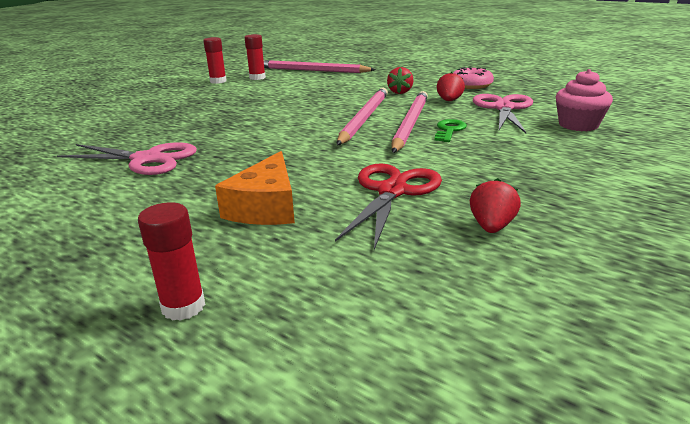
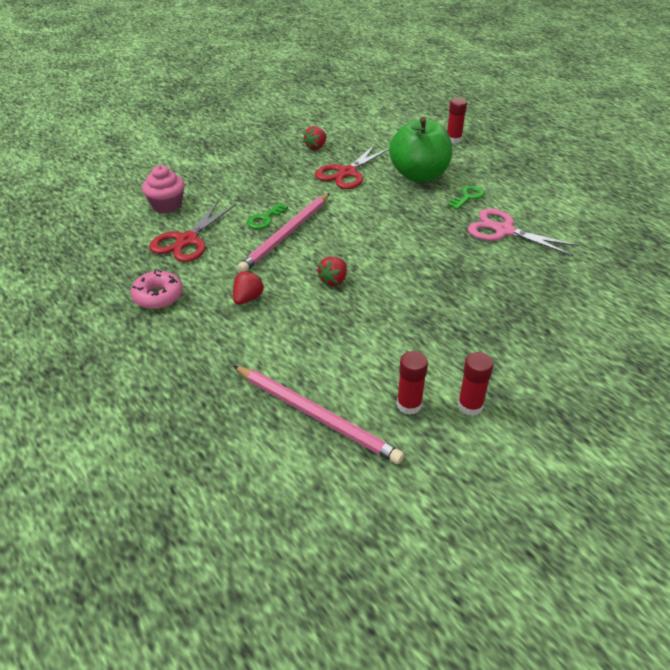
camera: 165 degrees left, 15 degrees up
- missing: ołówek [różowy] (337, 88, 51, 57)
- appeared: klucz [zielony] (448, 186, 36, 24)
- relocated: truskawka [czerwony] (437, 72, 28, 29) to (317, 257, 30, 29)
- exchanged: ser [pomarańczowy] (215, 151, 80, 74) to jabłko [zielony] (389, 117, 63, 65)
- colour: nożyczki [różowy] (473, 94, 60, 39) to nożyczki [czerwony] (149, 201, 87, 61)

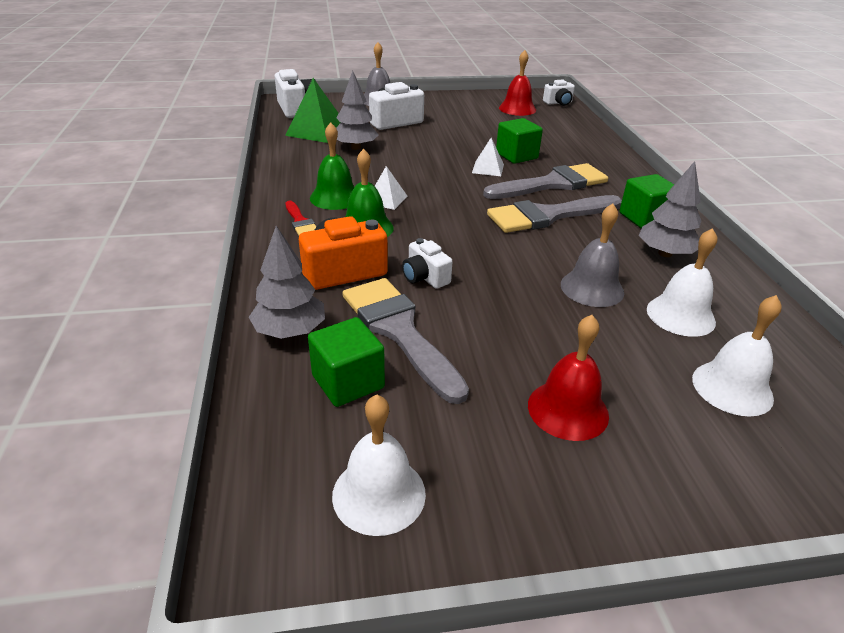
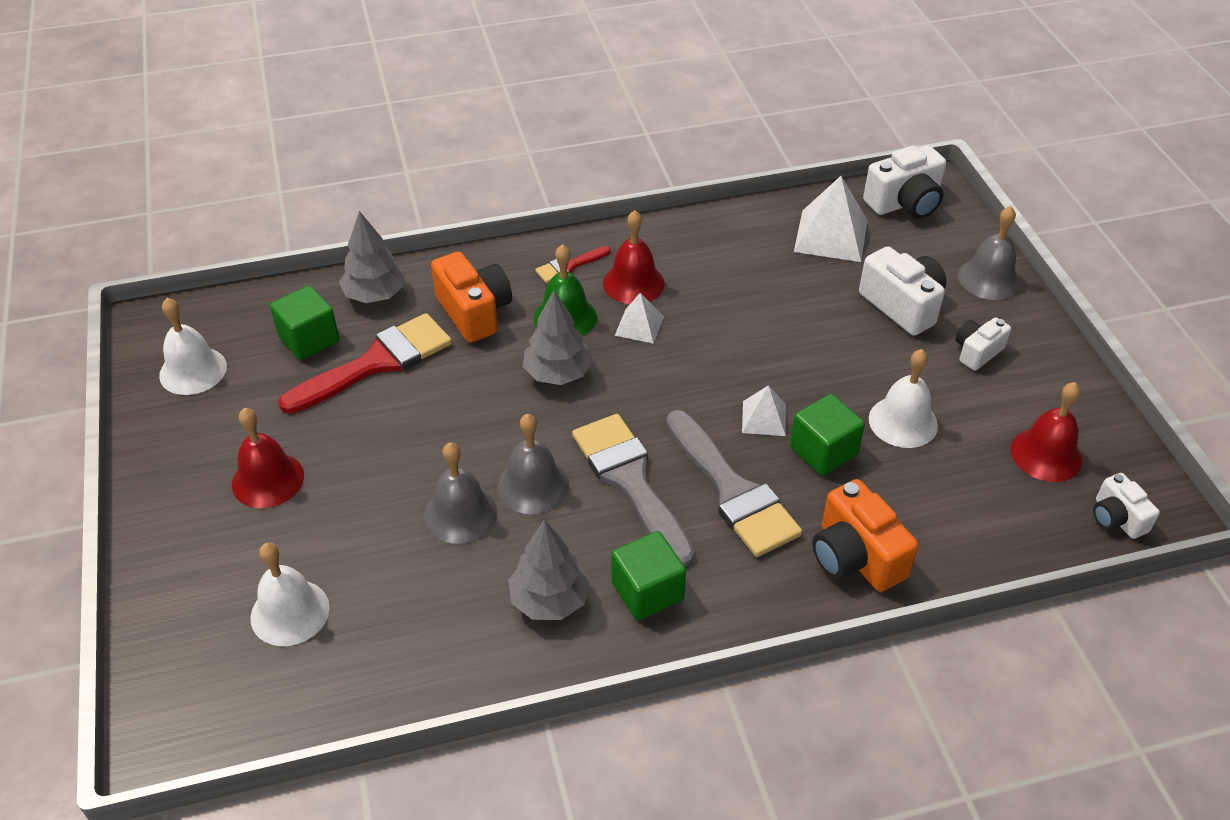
camera: 85 degrees right, 10 degrees up
- appeared: dzwonek [szary] (497, 414, 72, 100)
- appeared: aparat fotograficzny [pomarańczowy] (812, 479, 106, 113)
- relocated: drzewko [szary] (336, 71, 43, 79) to (523, 290, 70, 95)
- relocated: aparat fotograficzny [biały] (402, 238, 51, 51) to (955, 317, 56, 54)
- relocated: dzwonek [biały] (647, 228, 71, 109) to (869, 349, 69, 99)
- colour: piramida [zielony] (285, 78, 56, 65) to piramida [biały] (794, 176, 74, 86)
- colour: dzwonek [zielony] (310, 122, 44, 88) to dzwonek [czerwony] (603, 210, 62, 94)
- colour: pędzel [szary] (343, 278, 126, 126) to pędzel [czerwony] (278, 313, 174, 101)

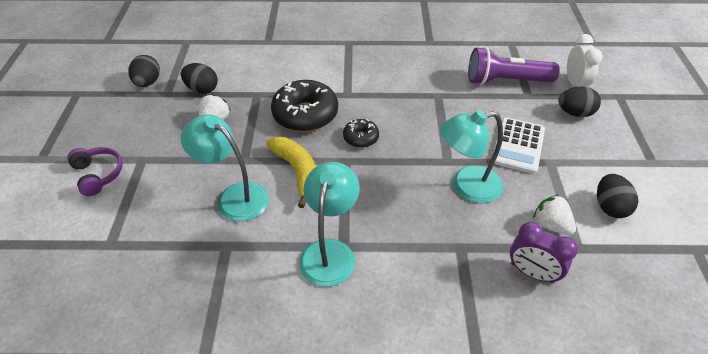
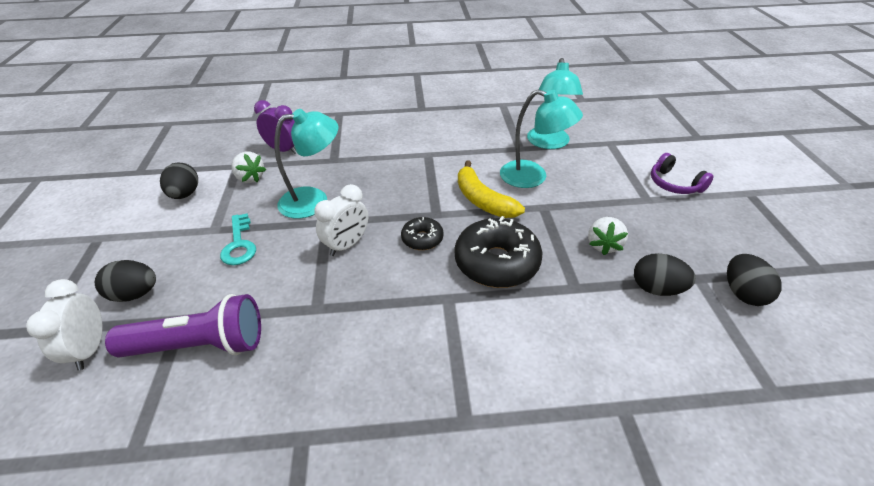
camera: 175 degrees right, 5 degrees down
- appeared: budzik [biały] (314, 184, 54, 72)
- relocated: lampka [turkusowy] (299, 162, 61, 125) to (527, 58, 56, 91)
- exchanged: kalkulator [biały] (493, 117, 52, 57) to klucz [turkusowy] (220, 213, 36, 52)

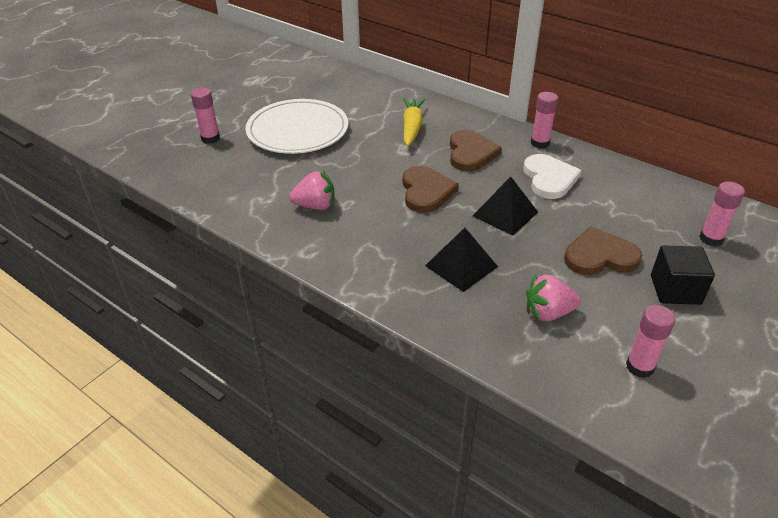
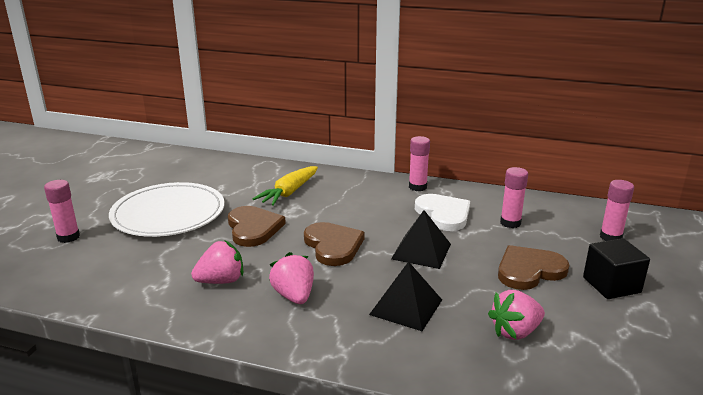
camera: 20 degrees left, 15 degrees down
- appeared: truskawka [różowy] (269, 252, 45, 52)
- relocated: serce [brązowy] (450, 130, 52, 41) to (228, 206, 58, 41)
- relocated: klej w sztyfcie [różowy] (626, 305, 49, 73) to (500, 167, 28, 61)
- spun: marchewka [żółty] (402, 98, 23, 48) = (253, 166, 65, 40) 135 degrees counterclockwise

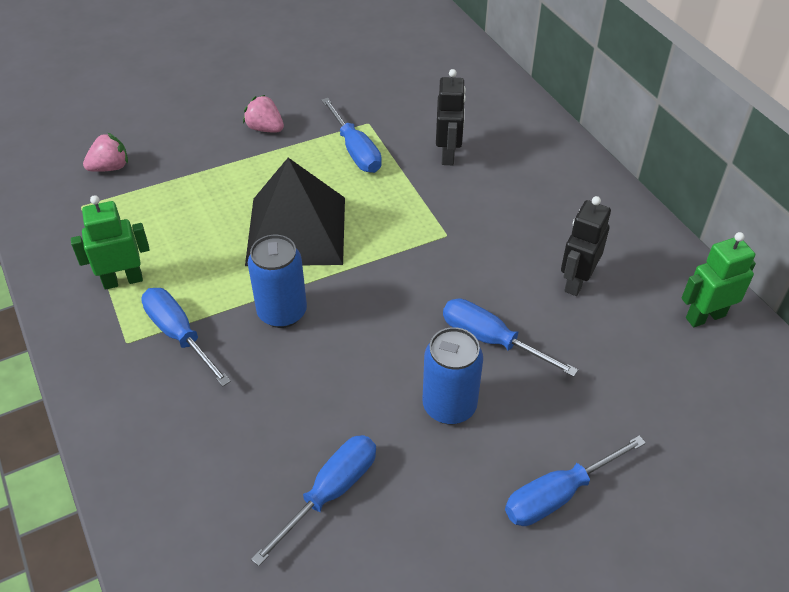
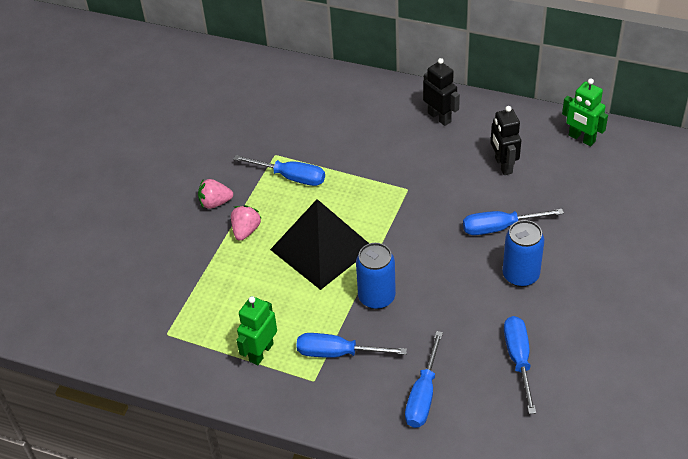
camera: 40 degrees left, 0 degrees up
- relocated: truskawka [różowy] (83, 132, 45, 40) to (231, 205, 31, 36)
- relocated: robot [czarny] (436, 69, 30, 96) to (423, 58, 37, 68)
- relocated: śrubokręt [niebieski] (505, 436, 141, 90) to (405, 331, 38, 97)
- spun: robot [zielony] (682, 232, 74, 95) = (562, 79, 46, 67) 75 degrees counterclockwise

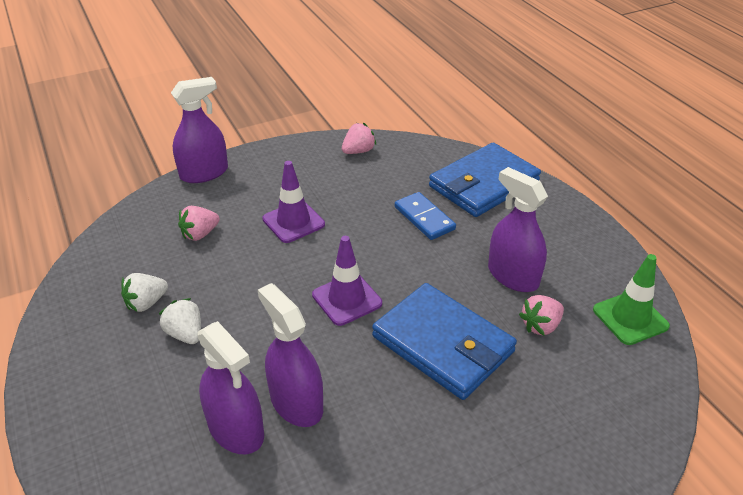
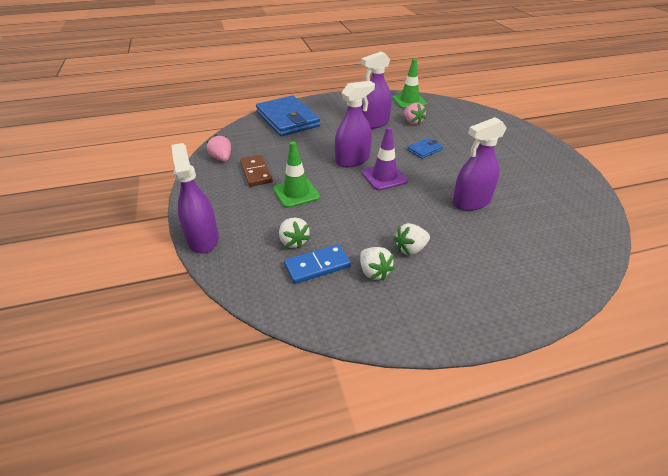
camera: 80 degrees left, 0 degrees up
- appeared: kostka domina [brązowy] (240, 155, 33, 32)
- relocated: spryskiwacz [fioletowy] (197, 321, 67, 133) to (335, 81, 40, 86)
- relocated: kostka domina [niebieski] (395, 192, 61, 48) to (284, 244, 67, 40)
- colour: truskawka [różowy] (178, 206, 42, 35) to truskawka [biały] (279, 217, 32, 32)
- colour: pachołek [fioletowy] (262, 161, 63, 82) to pachołek [zielony] (273, 141, 47, 67)
- size: portfel [niebieski] (372, 283, 145, 117) = (407, 138, 36, 21) x0.44

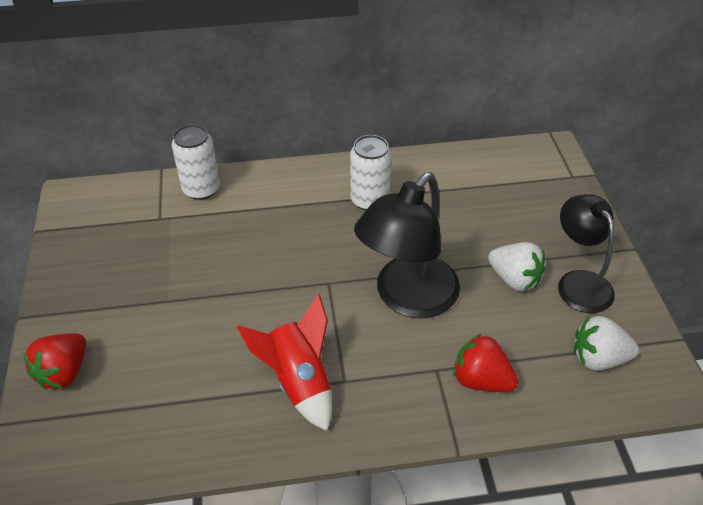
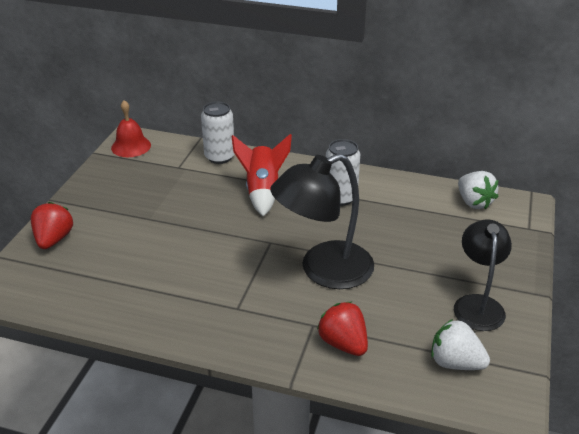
camera: 25 degrees right, 10 degrees down
- appeared: dzwonek [czerwony] (111, 100, 40, 57)
- relocated: rakieta [czerwony] (237, 294, 95, 137) to (231, 134, 61, 82)
- relocated: truskawka [biały] (488, 242, 57, 49) to (458, 171, 41, 38)
- spun: truskawka [czerwony] (23, 333, 63, 56) = (31, 202, 42, 47) 135 degrees clockwise

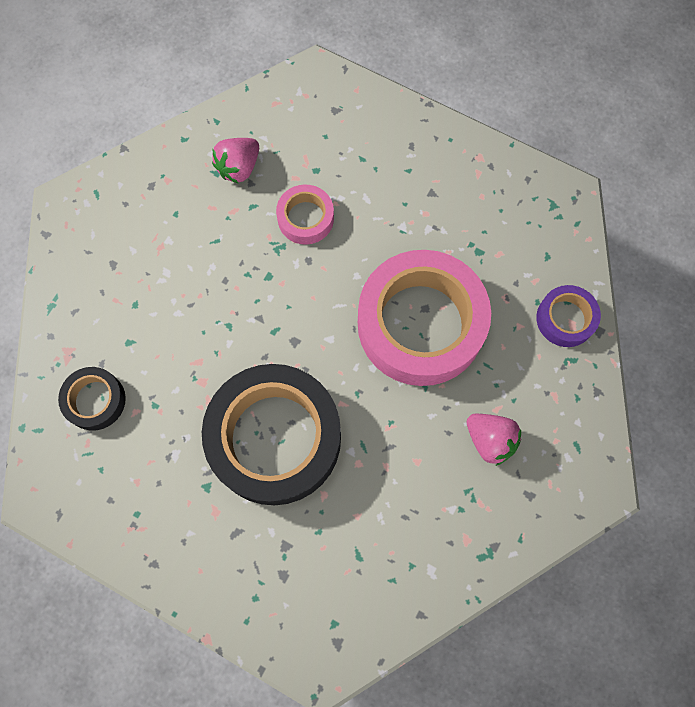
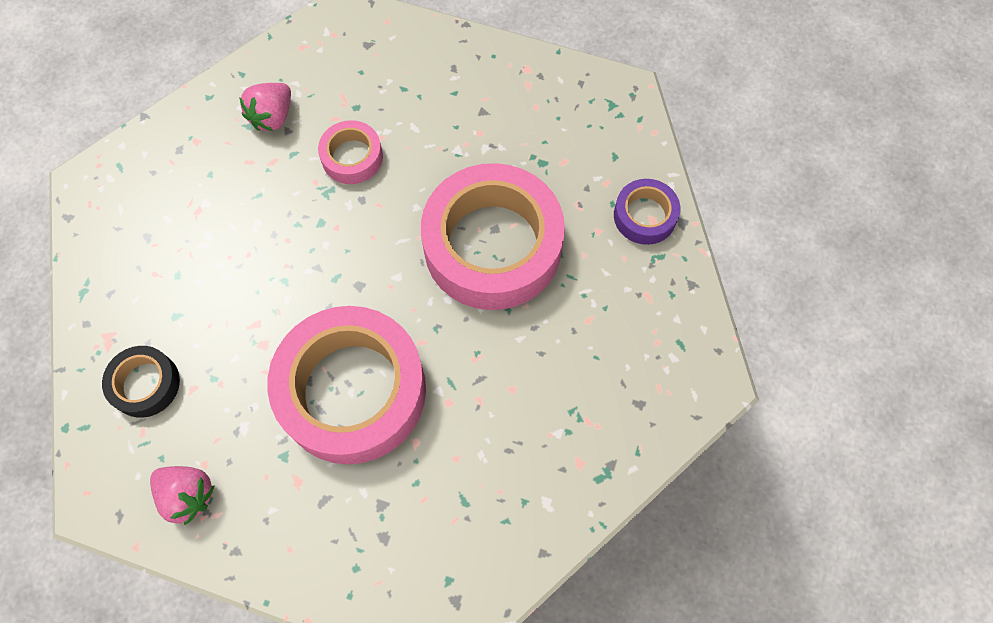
camera: 10 degrees left, 5 degrees down
- relocated: truskawka [różowy] (467, 414, 54, 52) to (150, 466, 65, 59)
- colour: taśma klejąca [czarny] (202, 364, 139, 141) to taśma klejąca [różowy] (267, 306, 159, 158)

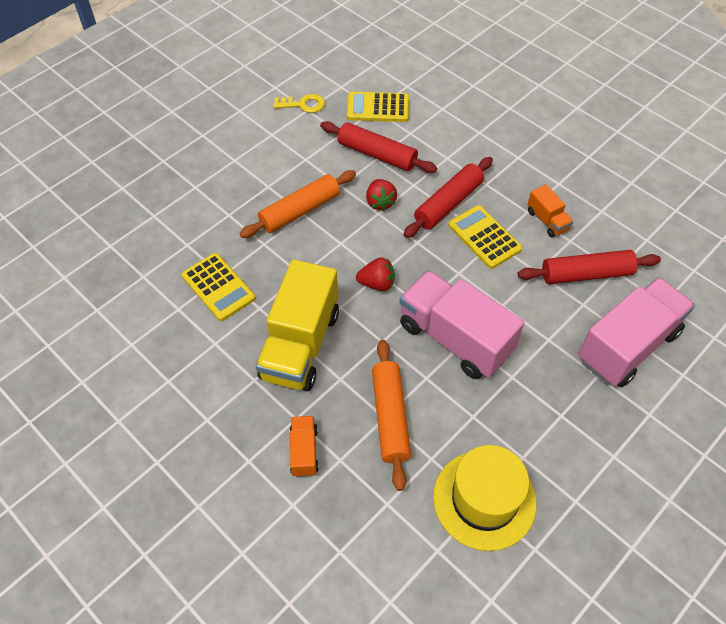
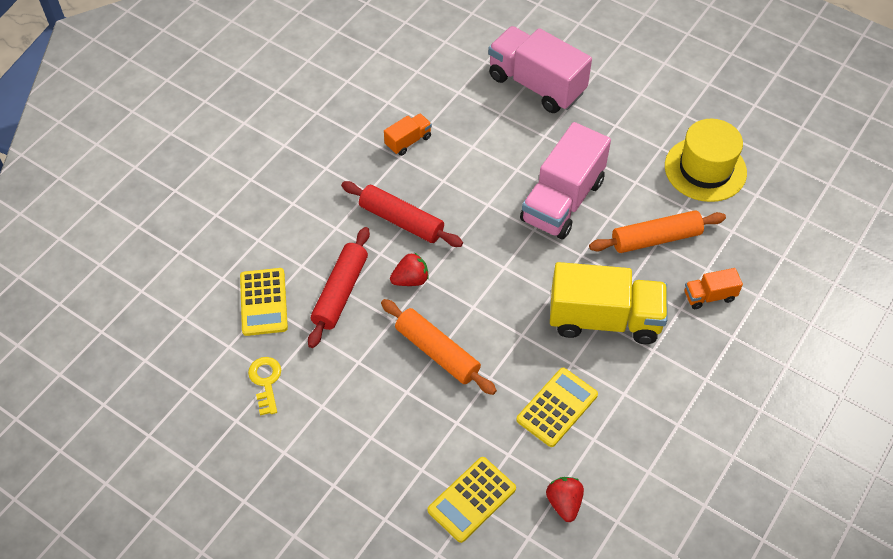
camera: 100 degrees left, 0 degrees up
- missing: wałek do ciasta [czerwony] (518, 250, 143, 34)
- relocated: truskawka [czerwony] (356, 257, 39, 34) to (546, 477, 38, 45)
- relocated: kalkulator [żółty] (448, 205, 74, 64) to (428, 457, 88, 86)

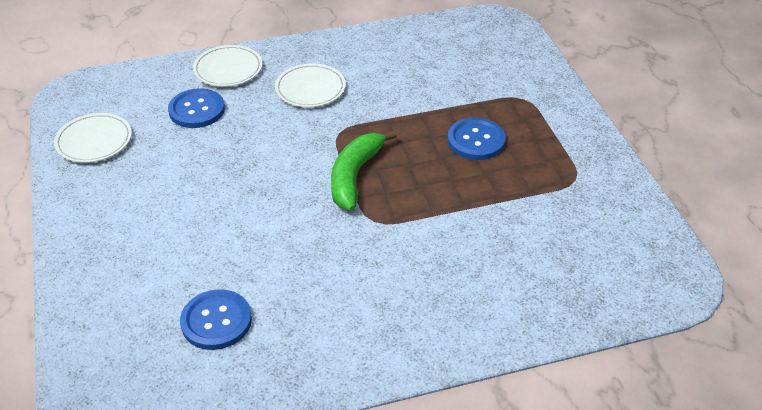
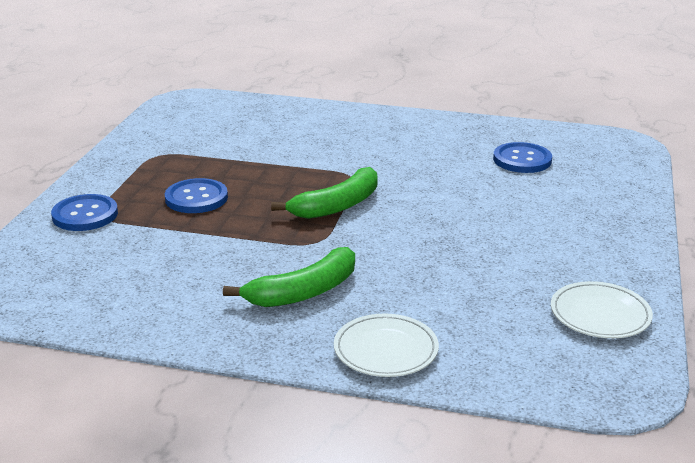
camera: 150 degrees left, 15 degrees down
- relocated: guzik [niebieski] (168, 88, 57, 40) to (51, 194, 67, 37)
- exchanged: talerz [biały] (275, 64, 71, 43) to banan [zielony] (223, 247, 132, 60)

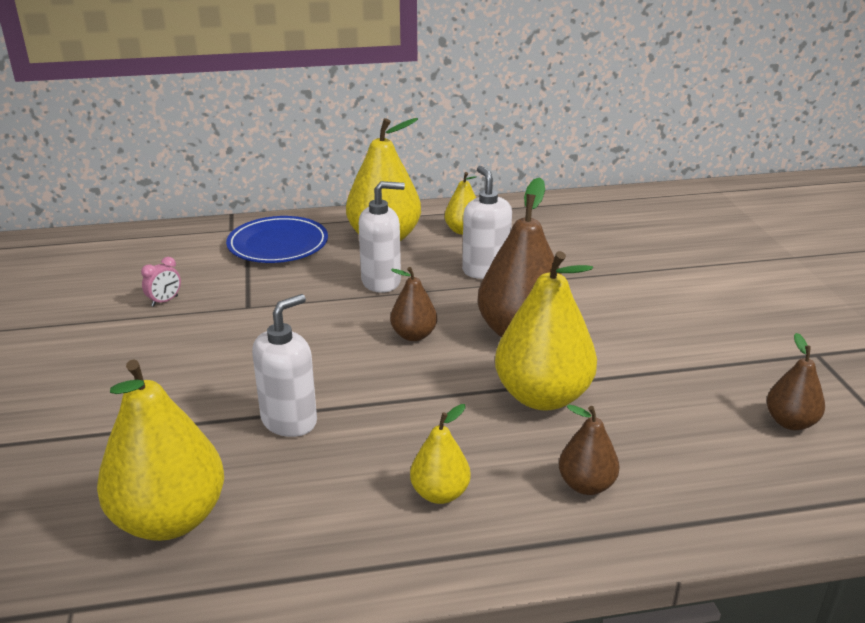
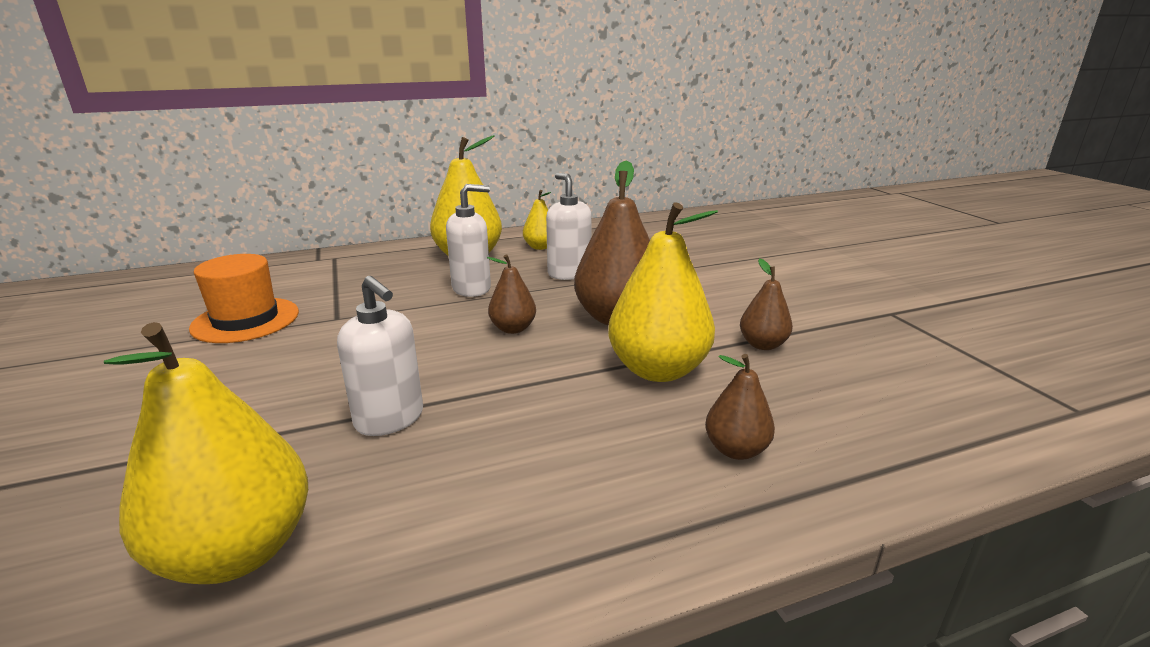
camera: 10 degrees left, 5 degrees down
- missing: talerz [niebieski] (226, 216, 102, 47)
- missing: gruszka [żółty] (410, 404, 61, 100)
- relocated: gruszka [brązowy] (767, 333, 58, 97) to (740, 259, 53, 91)
- exchanged: budzik [różowy] (141, 257, 40, 50) to kapelusz [pomarańczowy] (189, 254, 110, 89)
- spun: dozownik mydła [biały] (252, 294, 65, 143) = (337, 276, 86, 160) 105 degrees clockwise

